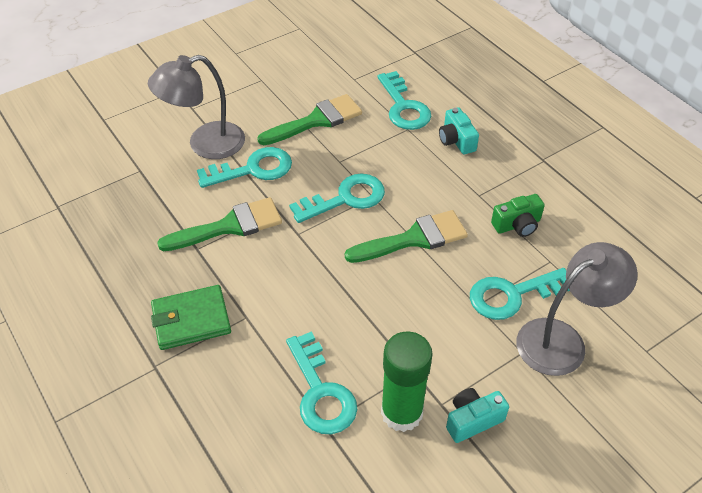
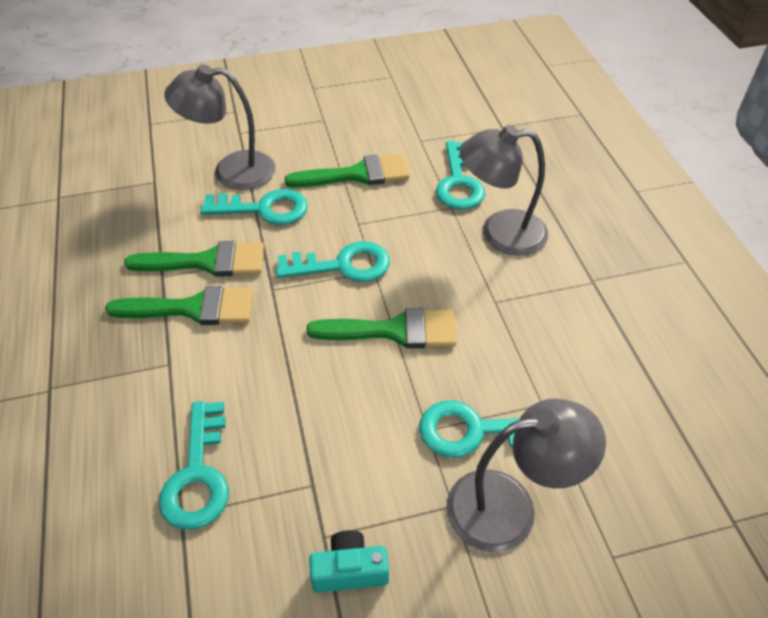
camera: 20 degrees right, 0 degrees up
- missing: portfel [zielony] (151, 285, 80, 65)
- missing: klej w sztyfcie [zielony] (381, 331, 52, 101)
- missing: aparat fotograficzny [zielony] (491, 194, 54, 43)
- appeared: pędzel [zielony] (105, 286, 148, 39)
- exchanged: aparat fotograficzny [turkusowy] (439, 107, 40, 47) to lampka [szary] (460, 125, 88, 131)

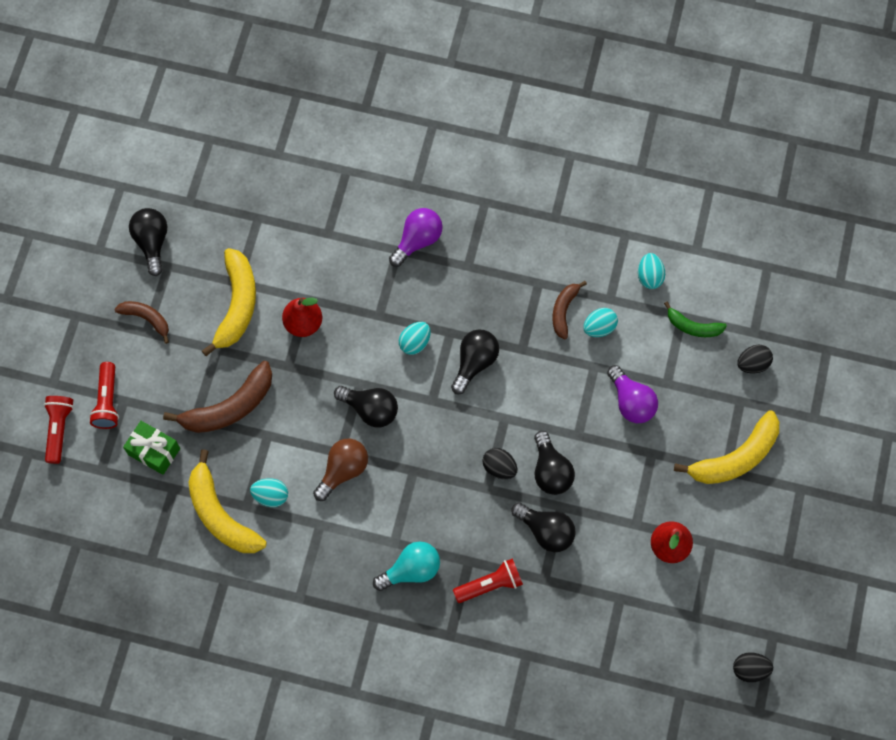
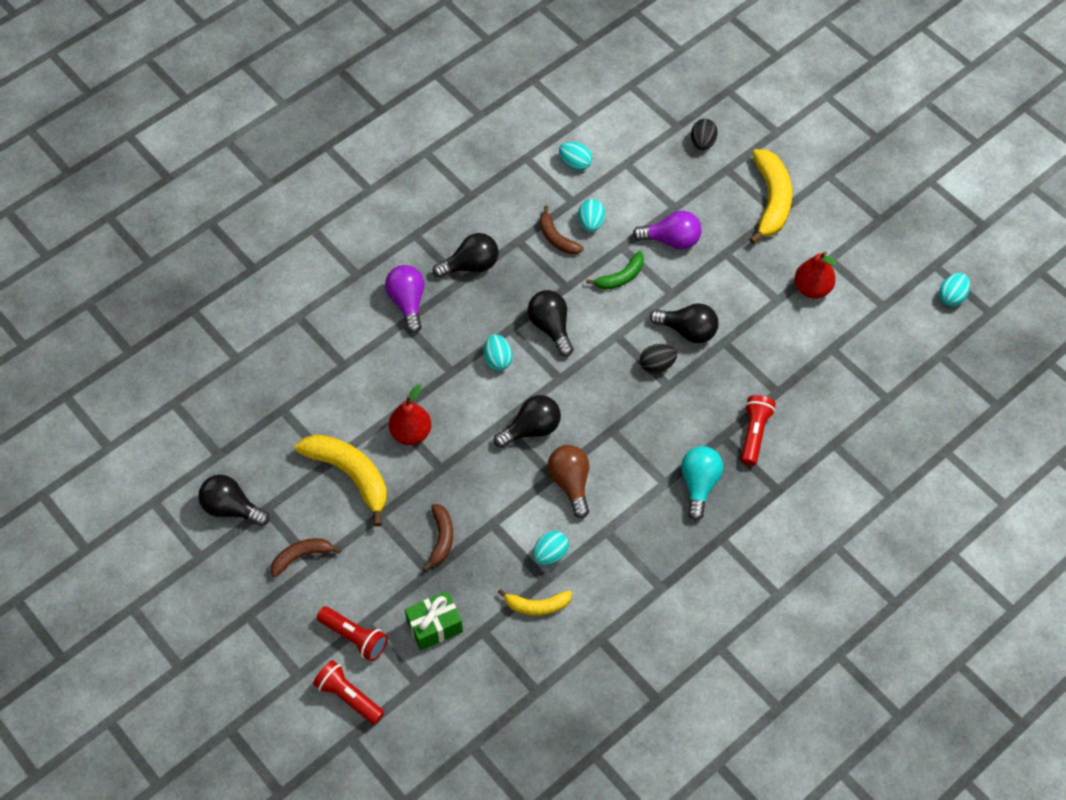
camera: 55 degrees left, 10 degrees down
- relocated: żarówka [czarny] (511, 502, 65, 50) to (433, 233, 65, 45)
- relocated: banan [zielony] (664, 302, 63, 35) to (586, 251, 58, 39)
- colour: jajko [czarny] (733, 652, 40, 30) to jajko [turkusowy] (939, 273, 31, 33)
- size: banan [brązowy] (163, 361, 109, 72) = (423, 504, 30, 67) x0.57
- size: banan [żółty] (188, 449, 79, 104) = (498, 589, 74, 27) x0.57

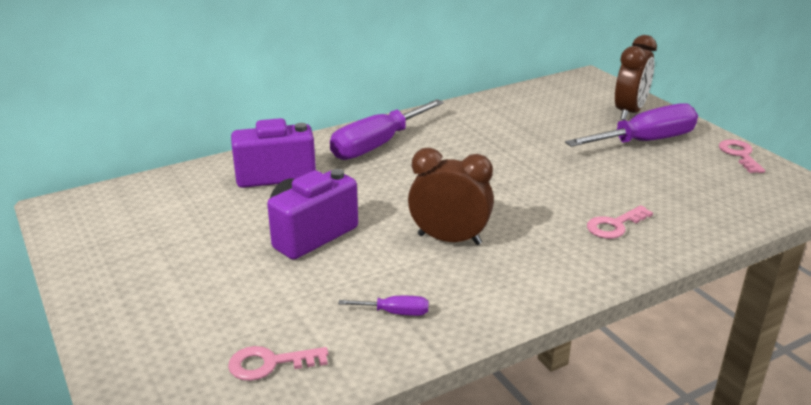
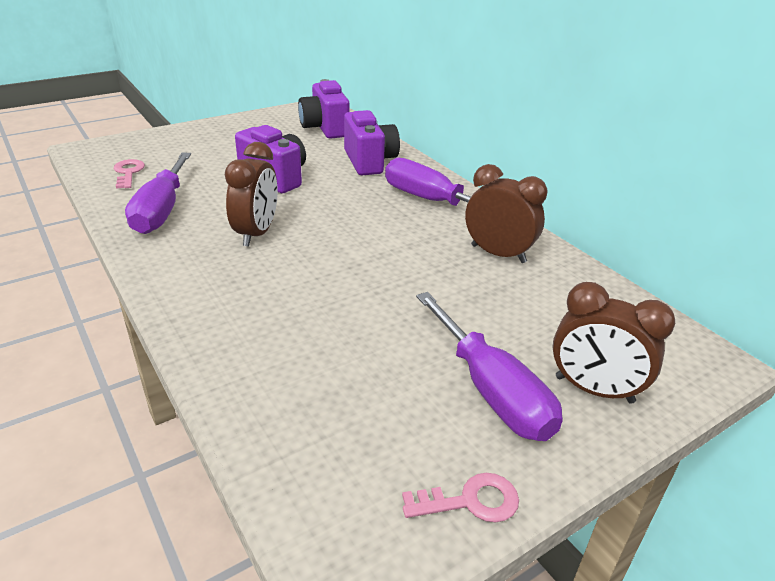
camera: 85 degrees right, 5 degrees up
- missing: klucz [różowy] (587, 205, 66, 34)
- appeared: aparat fotograficzny [fioletowy] (298, 79, 51, 60)
- appeared: budzik [brązowy] (465, 164, 83, 99)
- size: śrubokręt [fioletowy] (338, 296, 91, 20) = (125, 152, 66, 82) x2.33

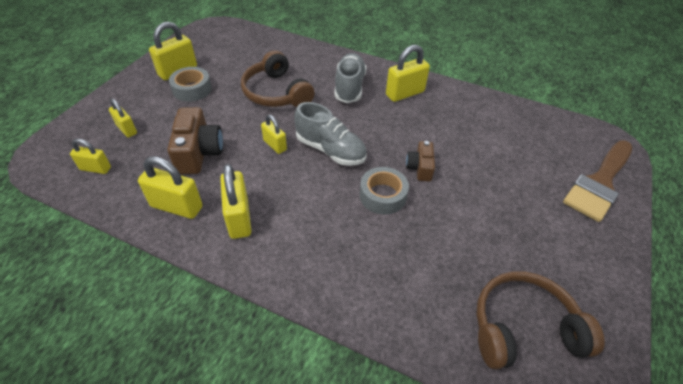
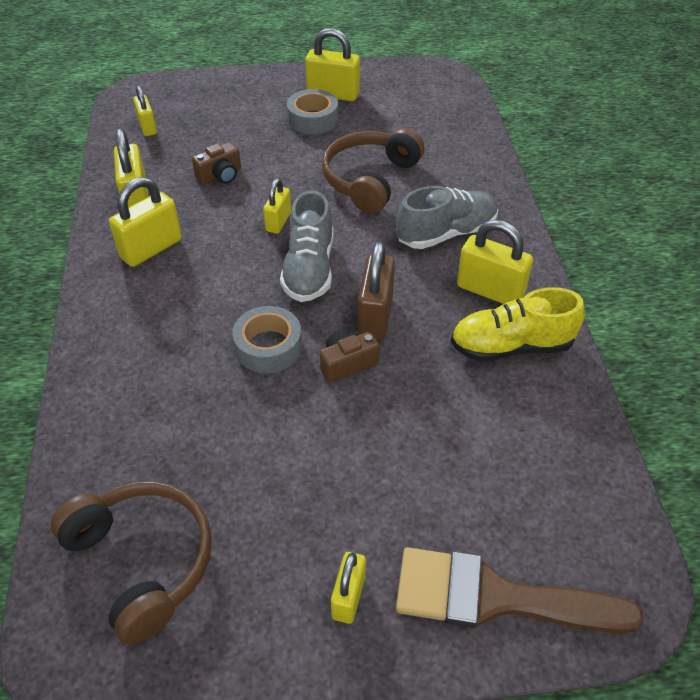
camera: 60 degrees right, 0 degrees up
- appeared: kłódka [brązowy] (358, 241, 37, 99)
- appeared: but [żółty] (451, 287, 134, 75)
- relocated: kłódka [żółty] (109, 99, 28, 39) to (331, 552, 35, 72)
- size: aparat fotograficzny [brązowy] (168, 107, 55, 67) = (192, 142, 49, 42) x0.59

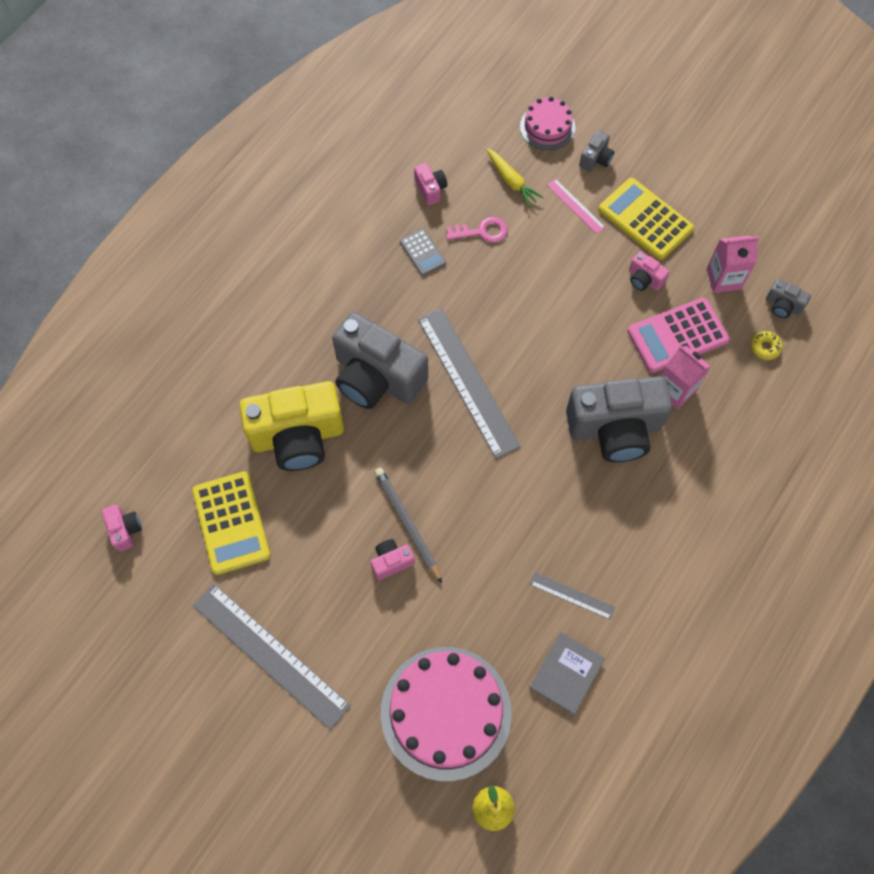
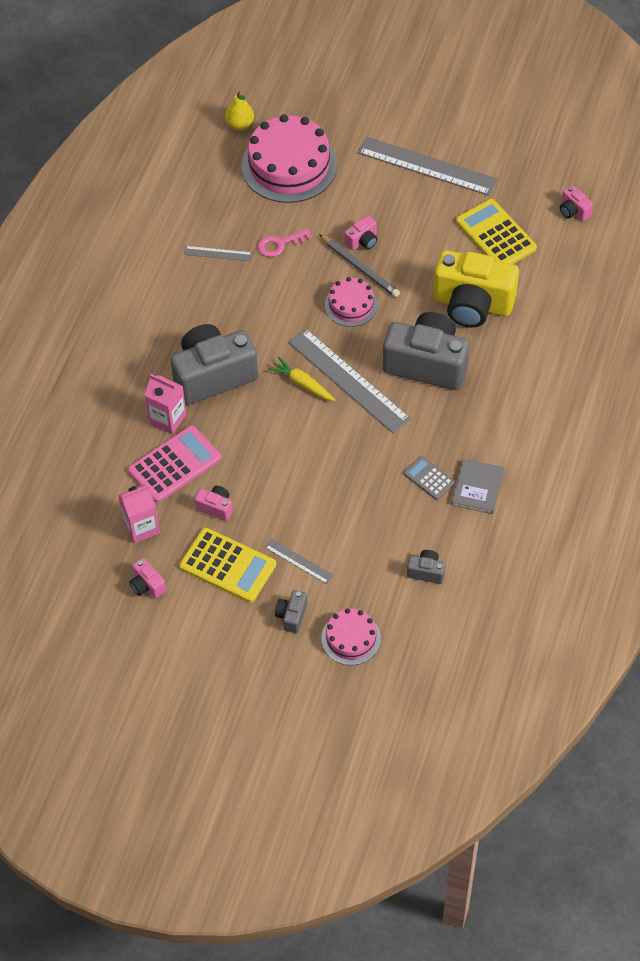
camera: 165 degrees right, 10 degrees down
- missing: donut [żółty] (751, 331, 32, 29)
- appeared: tort [różowy] (325, 277, 53, 50)
- relocated: aparat fotograficzny [różowy] (414, 163, 33, 42) to (129, 558, 37, 40)
- relocated: klucz [różowy] (446, 217, 62, 26) to (258, 228, 54, 29)
- relocated: marchewka [żółty] (486, 148, 58, 59) to (268, 357, 67, 44)
- relocated: książka [szary] (529, 632, 76, 83) to (452, 459, 52, 55)
- relocated: aparat fotograficzny [szary] (766, 279, 45, 39) to (407, 550, 39, 34)
- colour: linijka [różowy] (547, 179, 59, 55) to linijka [szary] (265, 539, 69, 45)
- spun: aparat fotograficzny [żółty] (239, 381, 105, 90) = (434, 250, 85, 78) 135 degrees counterclockwise

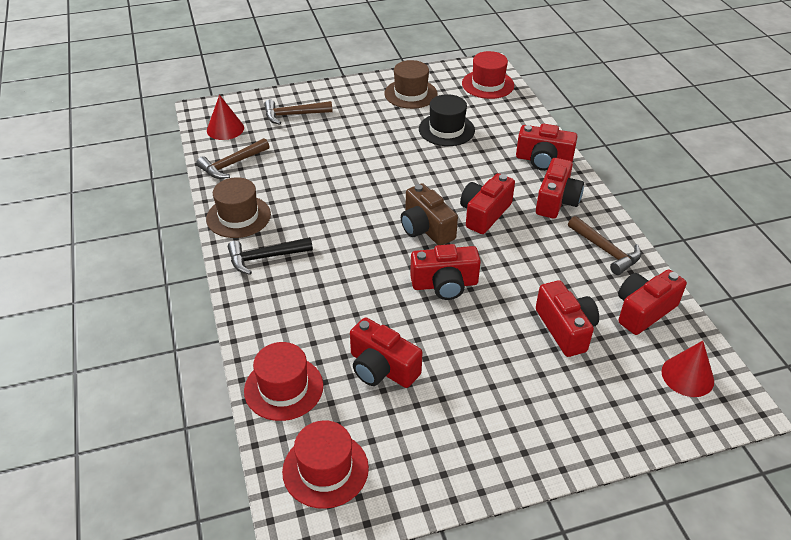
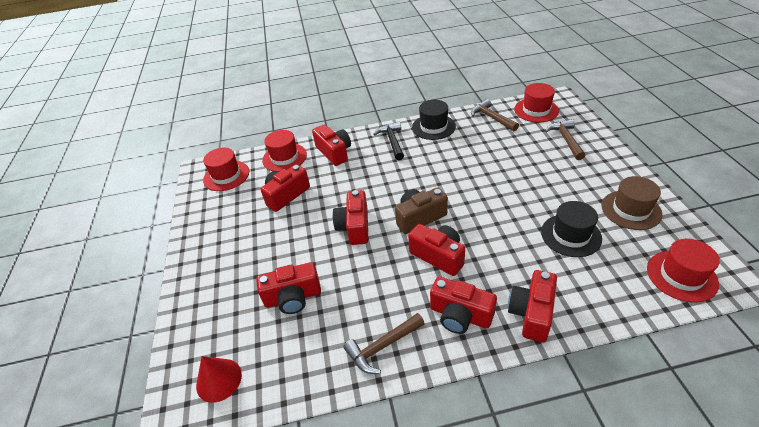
camera: 100 degrees right, 0 degrees up
- relocated: aparat fotograficzny [czerwony] (618, 269, 69, 66) to (312, 125, 39, 41)
- exchanged: stożek [czerwony] (207, 95, 37, 45) to kapelusz [czerwony] (514, 83, 45, 40)
- colour: kapelusz [brązowy] (206, 177, 65, 61) to kapelusz [czarny] (412, 100, 44, 40)

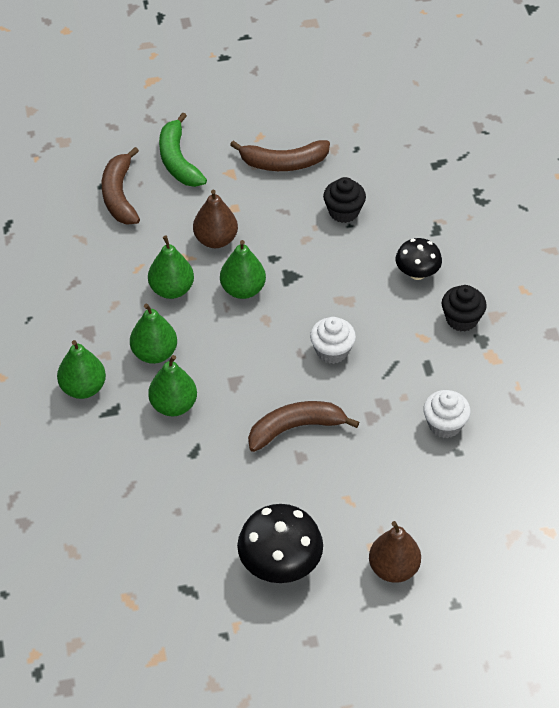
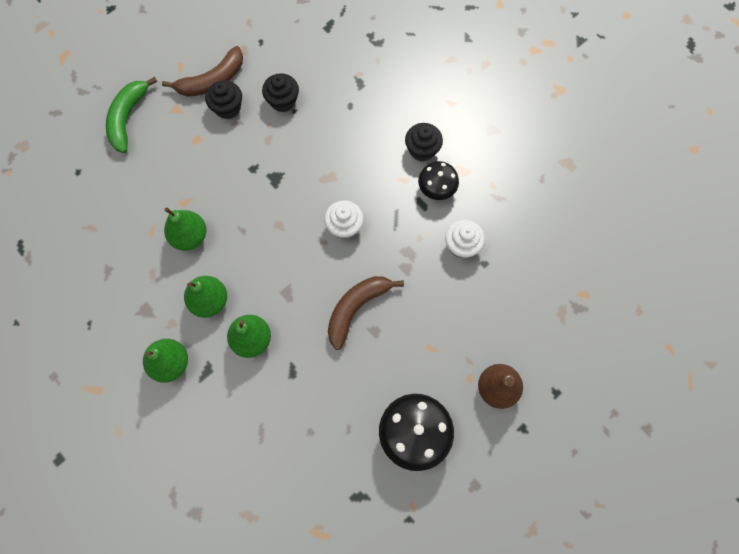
camera: 30 degrees left, 20 degrees up
- missing: banan [brązowy] (102, 147, 38, 78)
- missing: gruszka [brązowy] (193, 190, 45, 58)
- missing: gruszka [zielony] (220, 240, 46, 59)
- appeared: muffinka [czarny] (205, 80, 37, 39)
- relocated: grzyb [czarny] (396, 238, 46, 42) to (418, 161, 41, 39)
- spun: banan [zielony] (159, 112, 48, 75) = (106, 77, 51, 76) 60 degrees clockwise

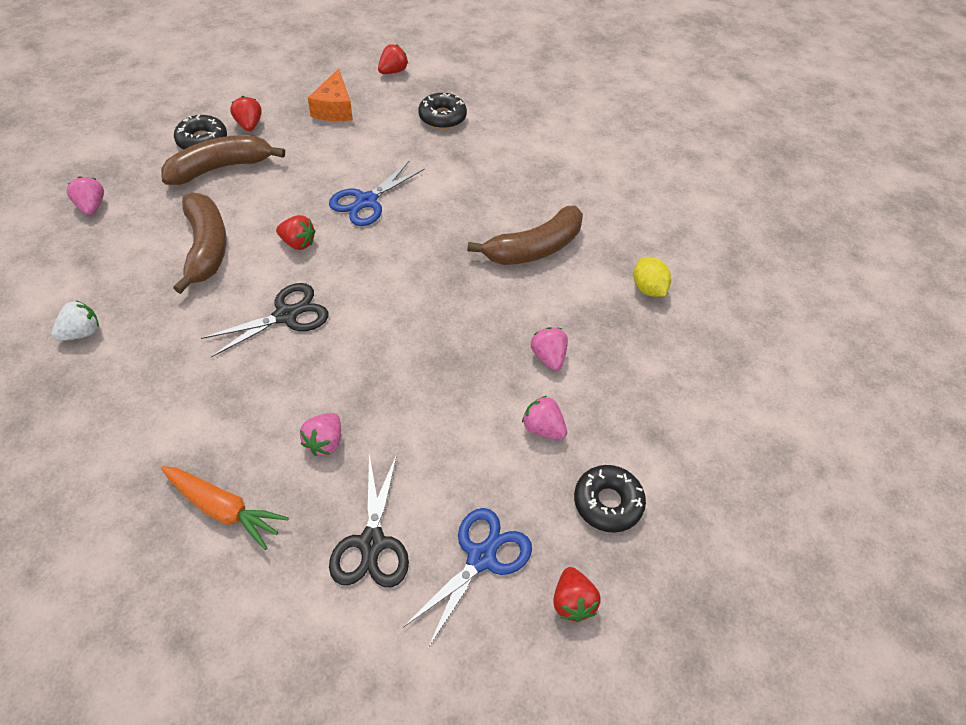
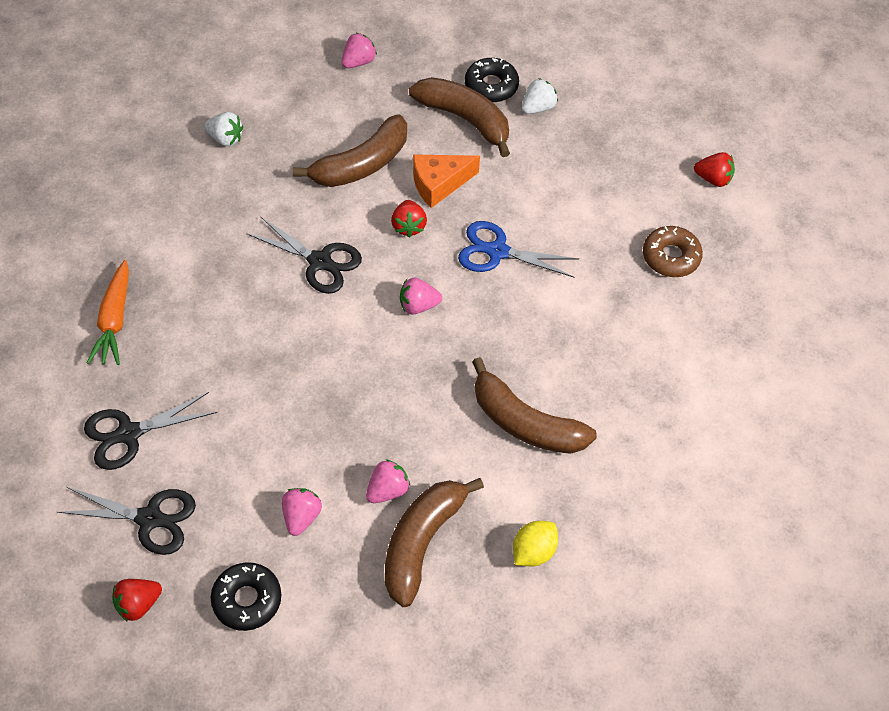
camera: 65 degrees right, 5 degrees up
- appeared: banan [brązowy] (385, 478, 99, 129)
- relocated: truskawka [różowy] (300, 413, 41, 43) to (400, 278, 42, 37)
- relocated: ser [pomarańczowy] (308, 69, 45, 52) to (413, 154, 67, 54)
- colour: truskawka [czerwony] (230, 96, 32, 35) to truskawka [biały] (522, 78, 36, 36)
- colour: nożyczki [niebieski] (404, 508, 128, 140) to nożyczki [czarny] (57, 487, 139, 68)
- colour: donut [czarny] (418, 93, 49, 36) to donut [brązowy] (643, 226, 60, 51)

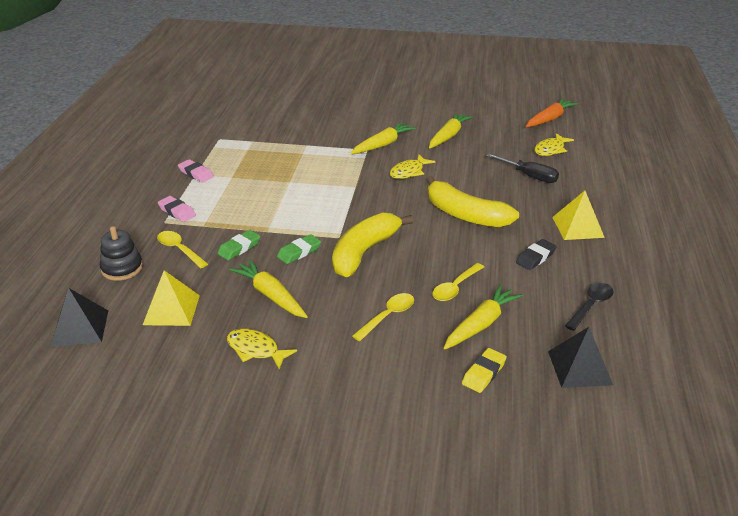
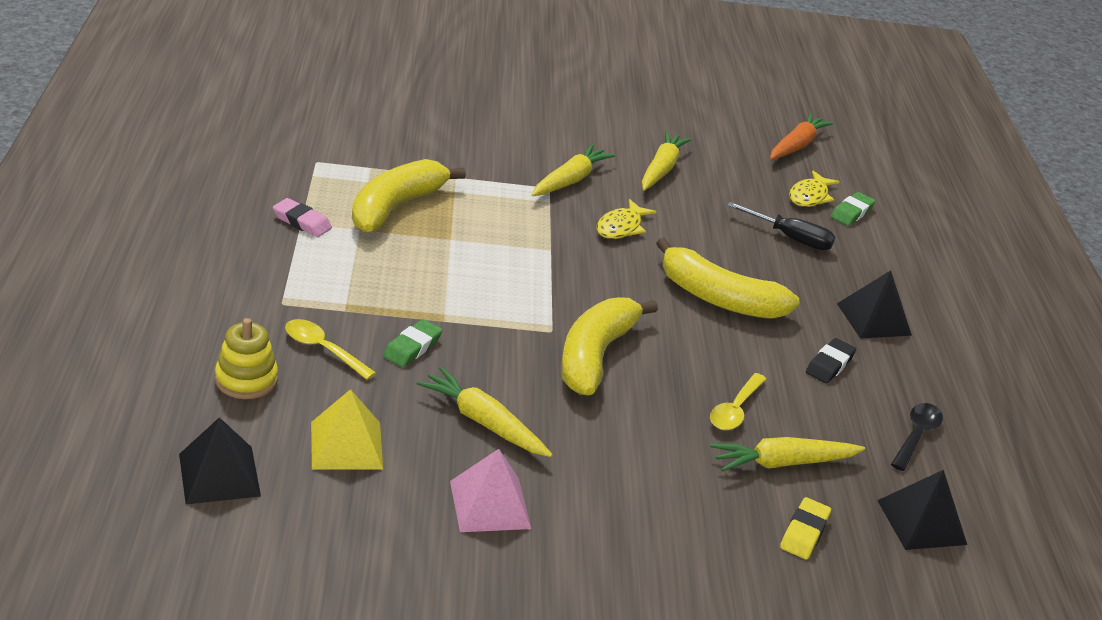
camera: 15 degrees left, 0 degrees up
- missing: gumka do mazania [różowy] (158, 196, 38, 26)
- missing: łyżka [żółty] (352, 293, 62, 48)
- appeared: banan [żółty] (352, 159, 114, 73)
- relocated: gumka do mazania [zielony] (277, 234, 44, 30) to (831, 192, 44, 34)
- exchanged: ryba [żółty] (227, 329, 70, 41) to piramida [różowy] (450, 449, 81, 83)
- colour: zabawka nakładanka [czarny] (100, 226, 43, 55) to zabawka nakładanka [żółty] (215, 318, 63, 81)
- colour: piramida [żółty] (552, 191, 53, 49) to piramida [czarny] (837, 270, 75, 69)
- spun: marchewka [żółty] (444, 284, 79, 65) = (710, 437, 155, 35) 135 degrees counterclockwise

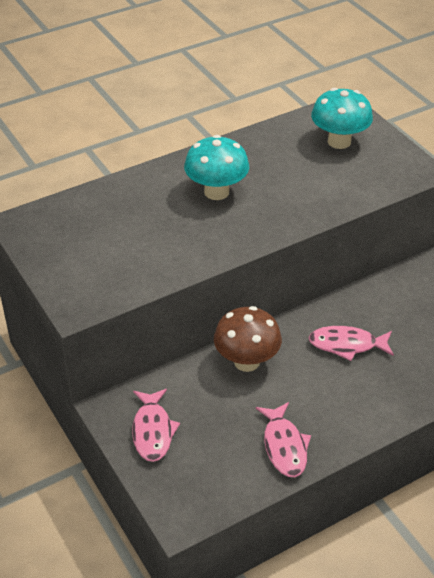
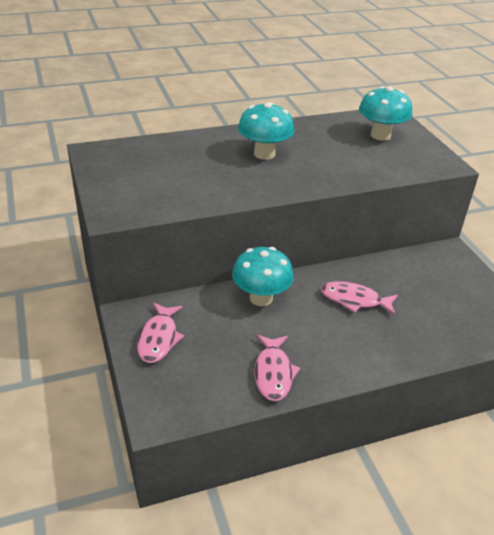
camera: 10 degrees right, 5 degrees down
- colour: grzyb [brązowy] (214, 306, 68, 66) to grzyb [turkusowy] (232, 247, 62, 59)

